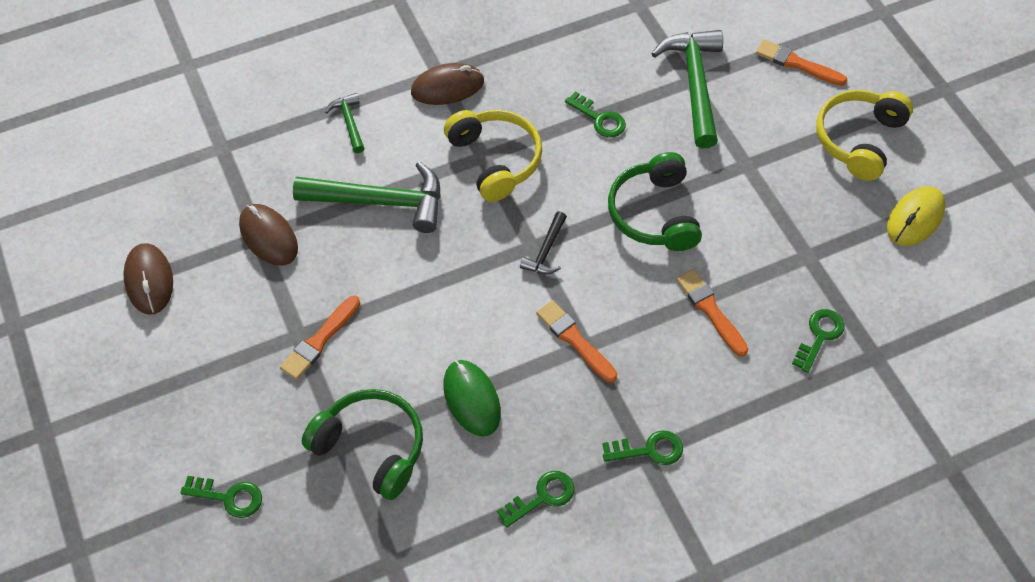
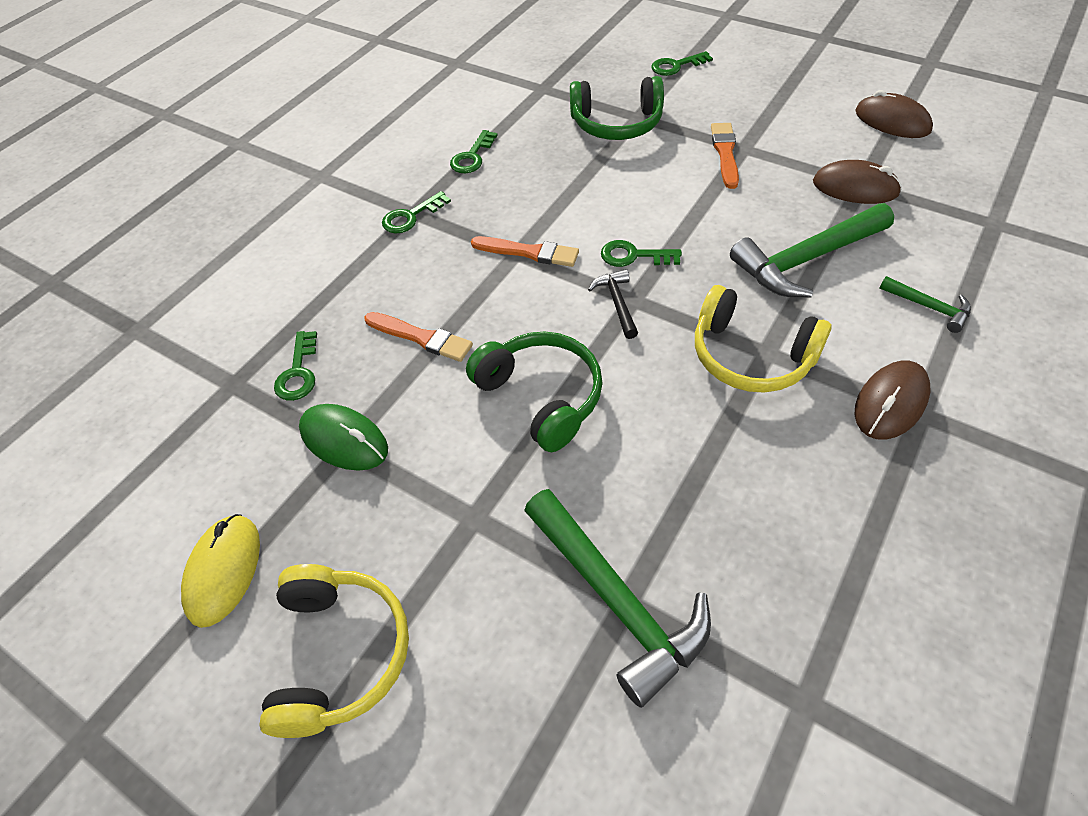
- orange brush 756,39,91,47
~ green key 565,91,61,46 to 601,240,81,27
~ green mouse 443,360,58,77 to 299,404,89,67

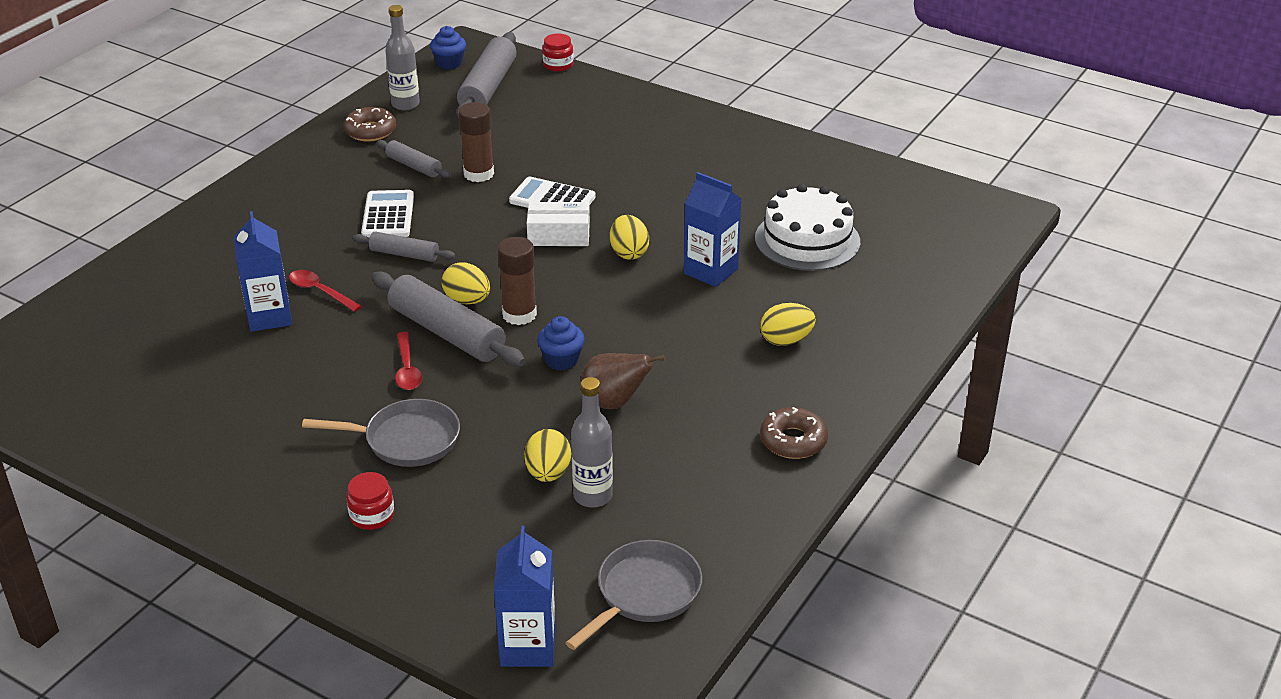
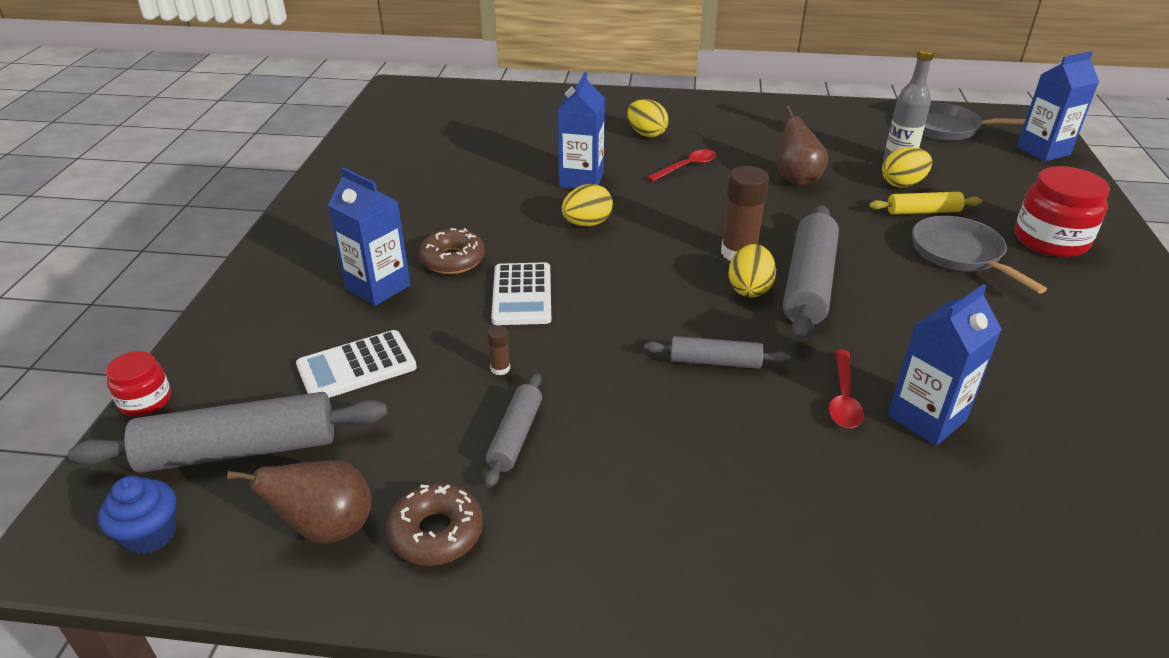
~ grey bottle 385,5,35,105 to brown pear 227,461,145,83
~ brown glue stick 458,102,36,80 = 487,325,23,50 x0.46
- white cake 755,184,105,87
~ white calculator 361,190,53,48 to 296,330,121,68
- white box 527,202,63,44
~ grey rolling pin 353,232,102,30 = 644,336,146,33 75 degrees counterclockwise
- blue cupcake 537,316,48,55
~ red spoon 395,332,27,58 to 647,150,70,32
~ brown donut 760,407,68,52 to 419,228,66,46
~ red jar 346,472,48,58 = 1015,166,95,91 x1.80
+ blue carton 328,167,82,139
+ yellow rolling pin 869,192,113,23

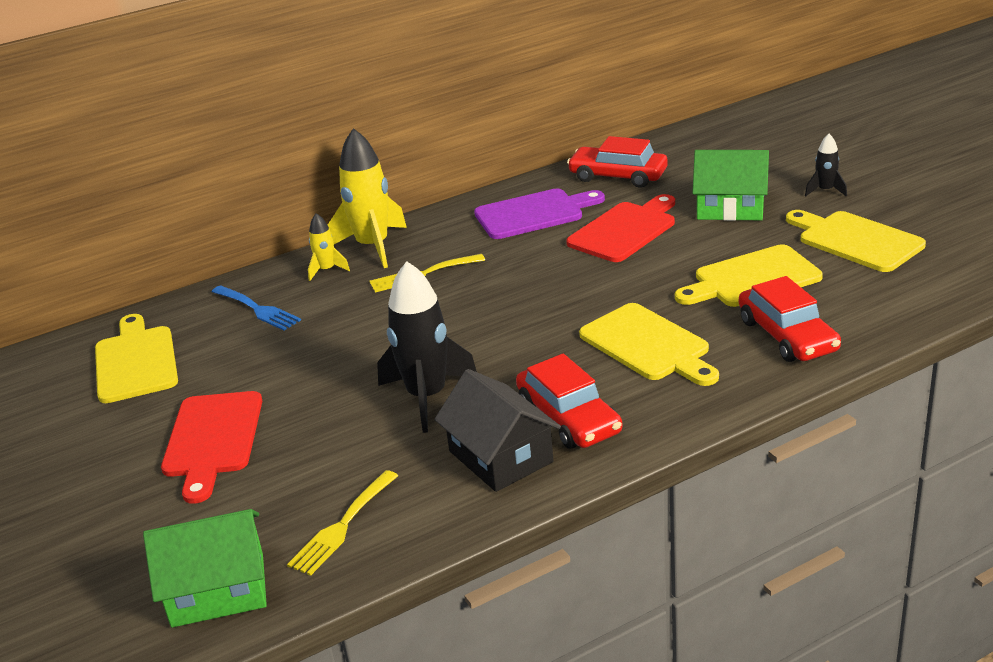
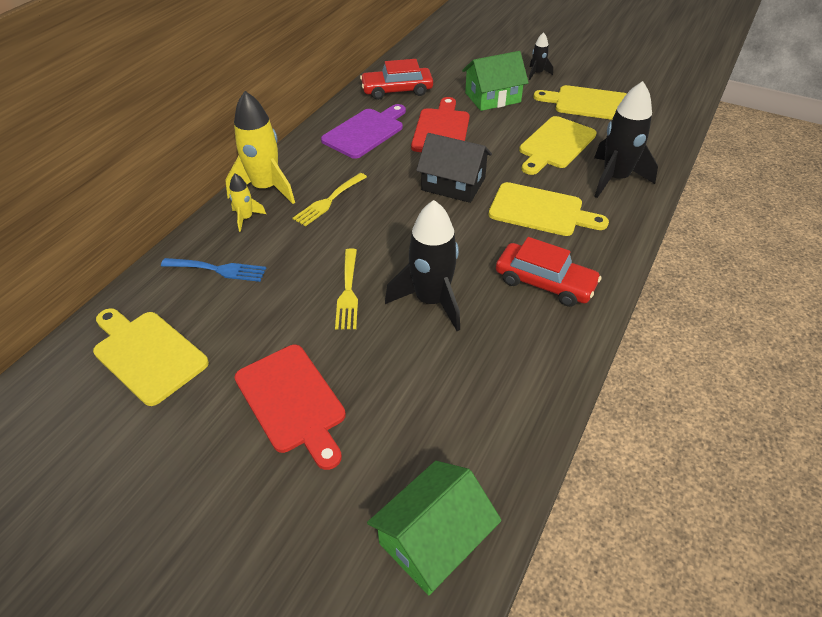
~ red car 739,276,102,86 to black rocket 594,81,64,117
~ black house 434,369,127,123 to 416,133,76,70
~ yellow fork 287,470,111,106 to 335,248,23,81

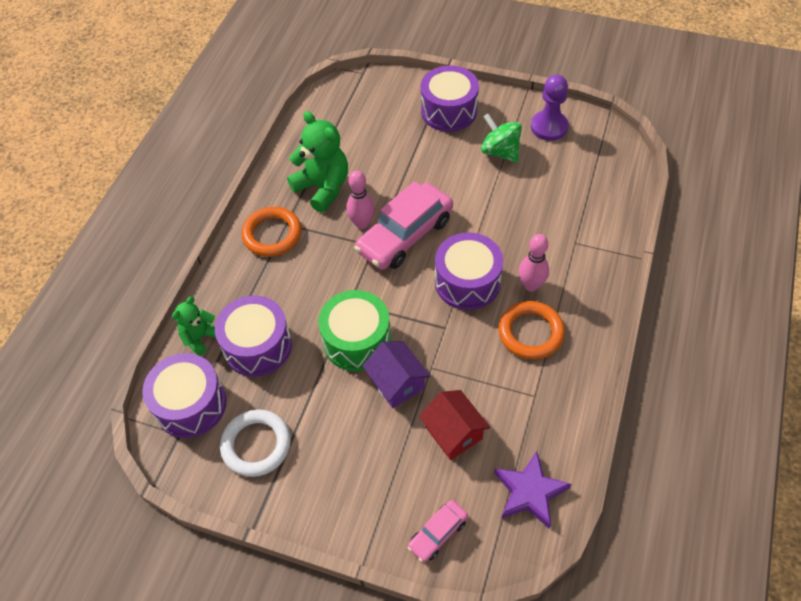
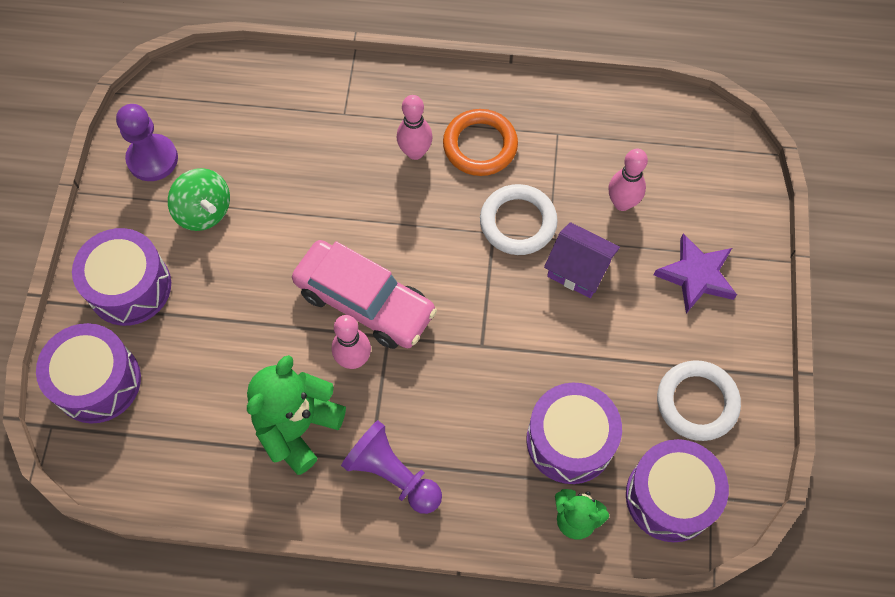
~ green spinning top 481,114,41,49 = 168,168,62,63 75 degrees counterclockwise
~ orange ring 242,207,60,50 to purple pawn 341,420,101,94
~ purple drum 435,232,68,78 to 36,323,105,100
- green drum 318,290,73,81
~ purple house 363,342,67,66 = 544,222,76,76 75 degrees clockwise
~ red house 419,390,71,70 to pink bowling pin 608,149,40,62
~ purple star 494,451,78,78 to 654,233,83,80
- pink car 407,500,61,62
+ white ring 480,184,78,71

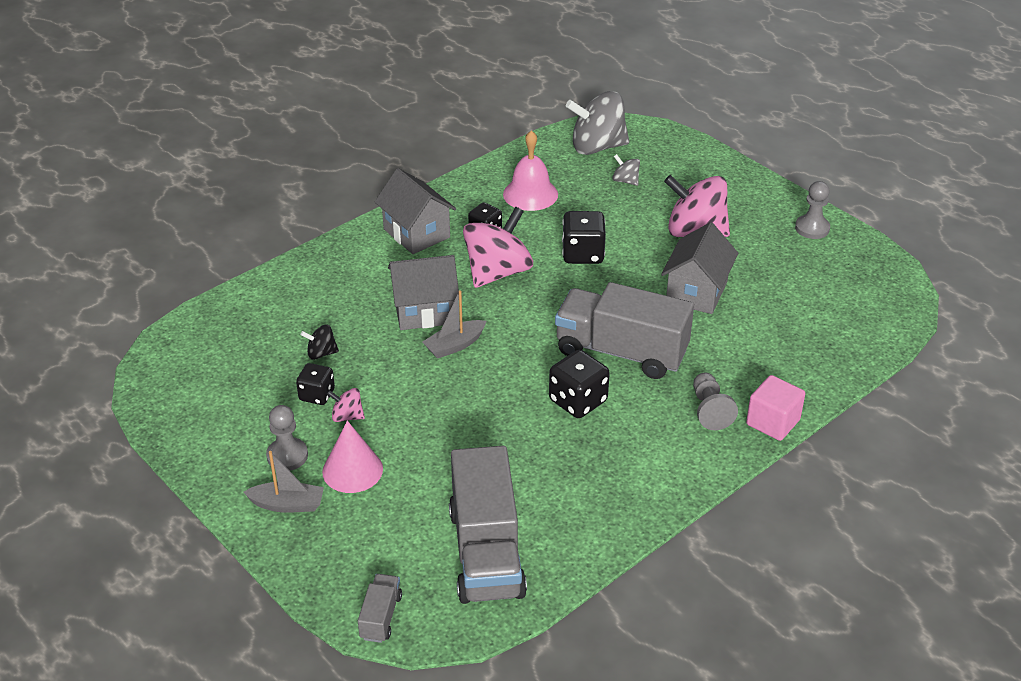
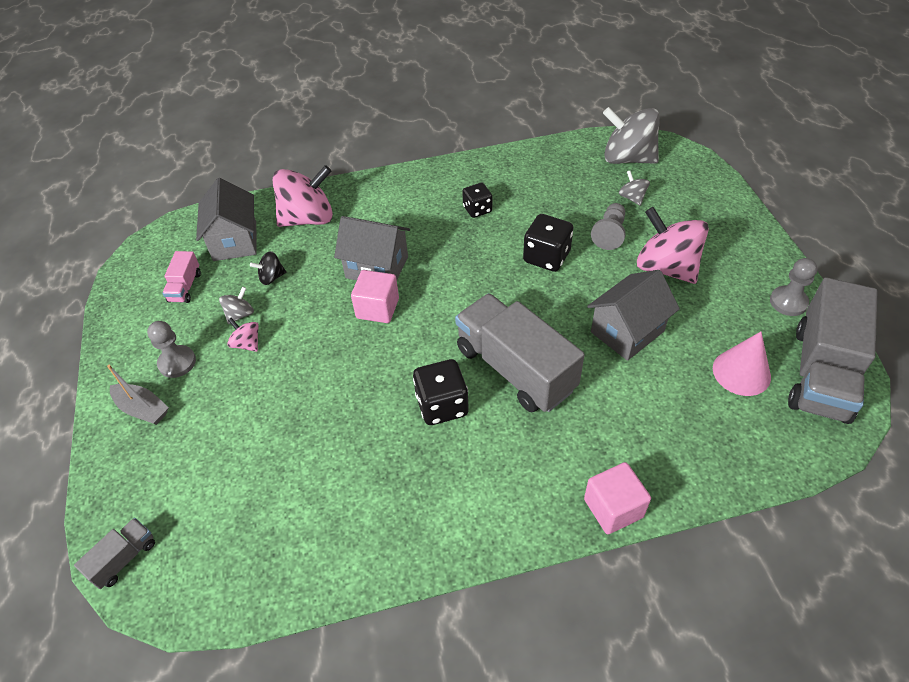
- pink bell 503,130,55,81
~ grey house 375,168,81,86 to 196,178,61,83
~ pink spinning top 463,207,70,81 to 273,165,60,62
~ grey boat 423,290,63,69 to pink cube 351,270,48,53
~ black spinning top 301,325,38,35 = 250,251,36,34 45 degrees counterclockwise
~ black dice 296,363,39,42 to grey spinning top 219,287,35,37
~ grey pawn 693,373,45,57 to 591,203,35,47
~ pink cone 322,420,61,73 to 713,332,58,64
~ grey truck 449,446,78,158 to 788,277,90,147
+ pink truck 162,251,39,52

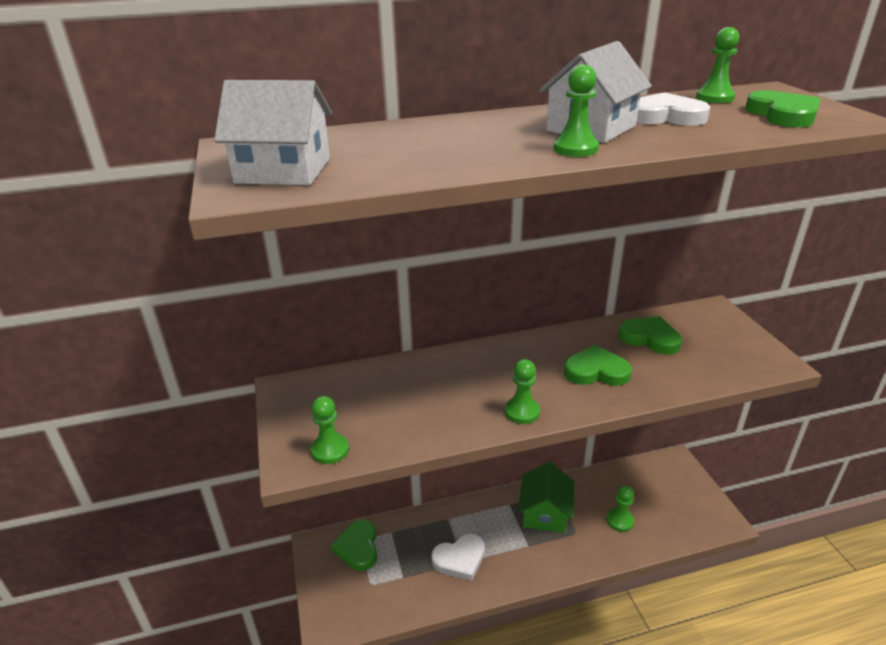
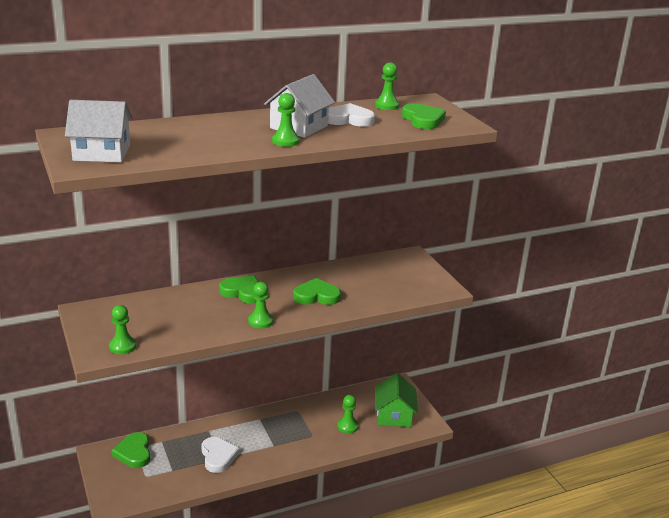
~ green heart 618,316,64,39 to 219,275,39,29
~ green house 518,462,56,71 to 375,373,43,54
~ white heart 431,533,54,48 = 201,437,39,36 75 degrees counterclockwise

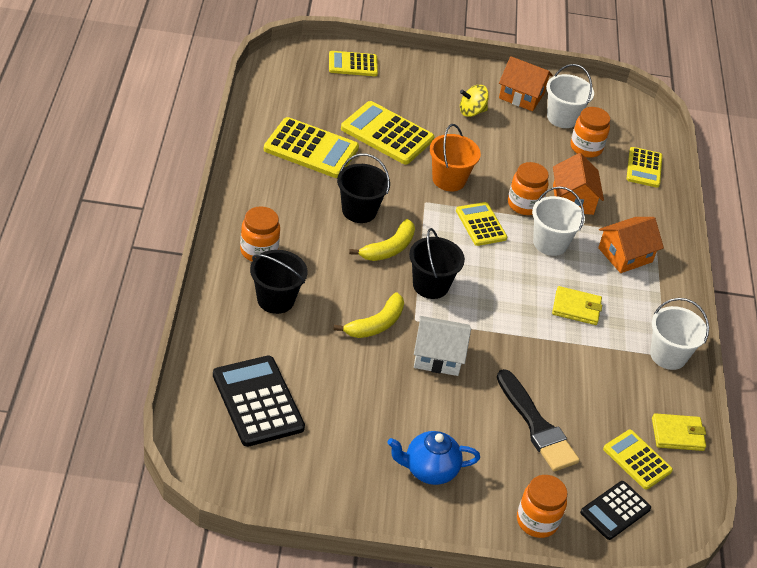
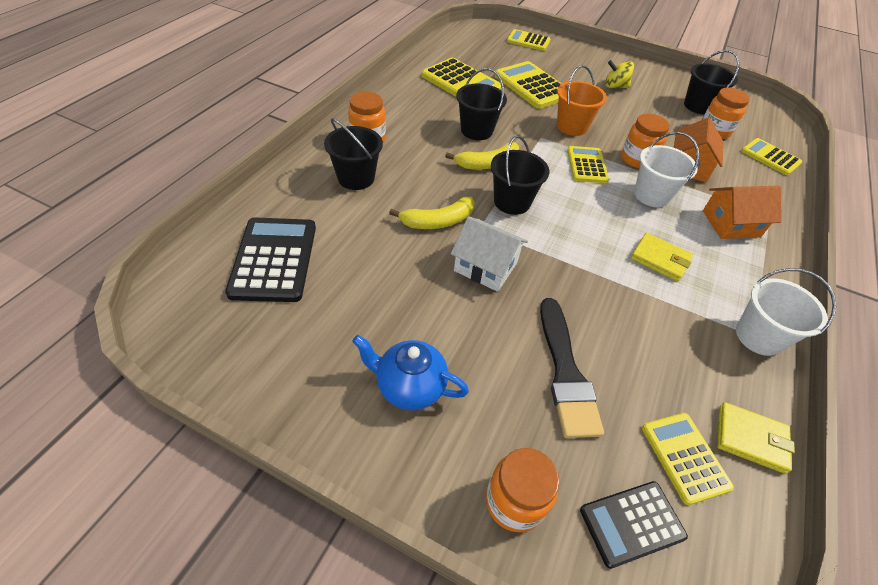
- orange house 499,56,54,55
~ white bucket 546,64,48,64 to black bucket 684,50,55,64
~ yellow calculator 626,147,36,41 = 741,138,61,37 105 degrees clockwise

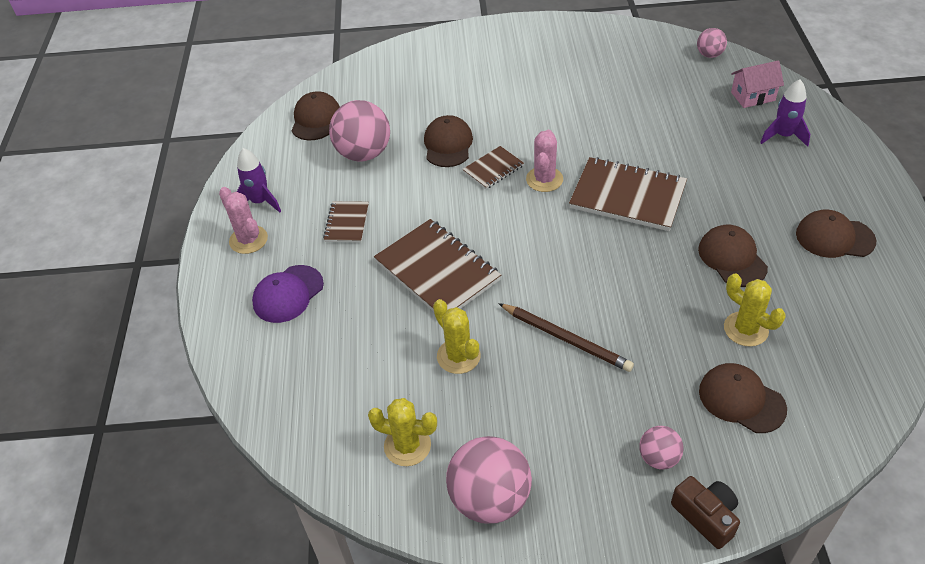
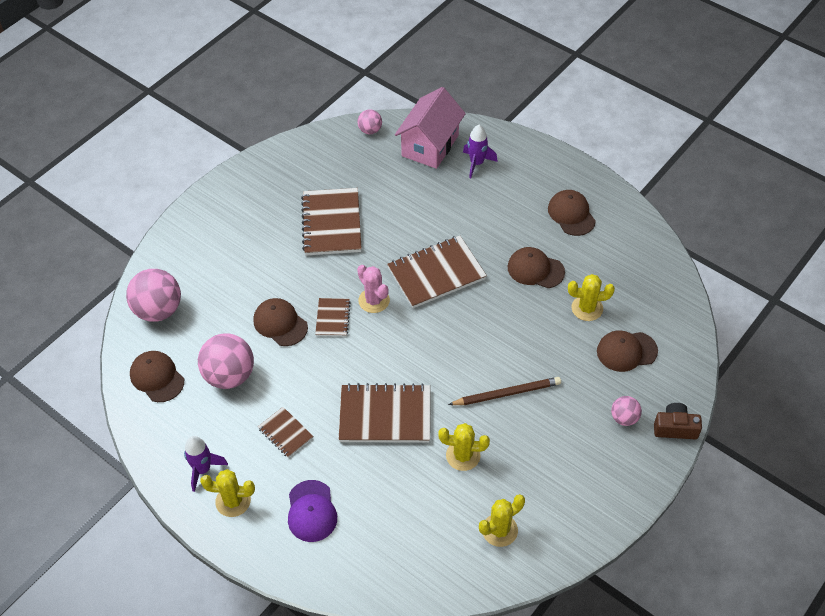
~ pink house 731,60,53,48 = 395,87,71,82 x1.77
~ pink cactus 219,187,49,67 to yellow cactus 200,469,55,48
~ brown cap 796,210,80,48 = 548,190,48,46 105 degrees clockwise
~ pink ball 446,436,86,88 to 126,269,55,53
+ brown notebook 301,188,61,67

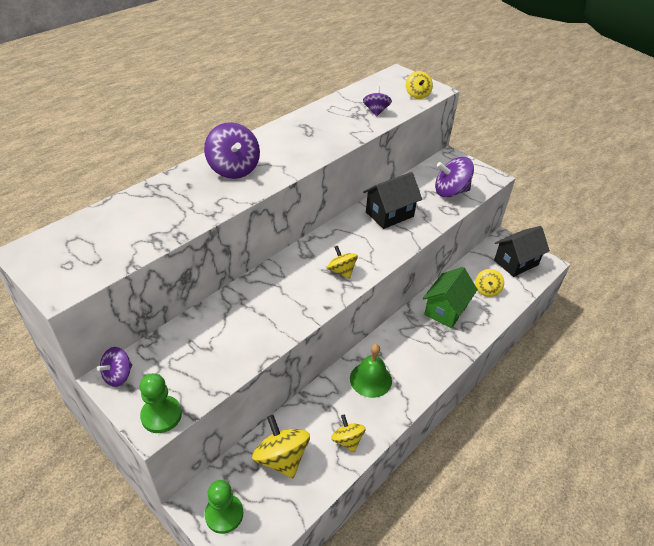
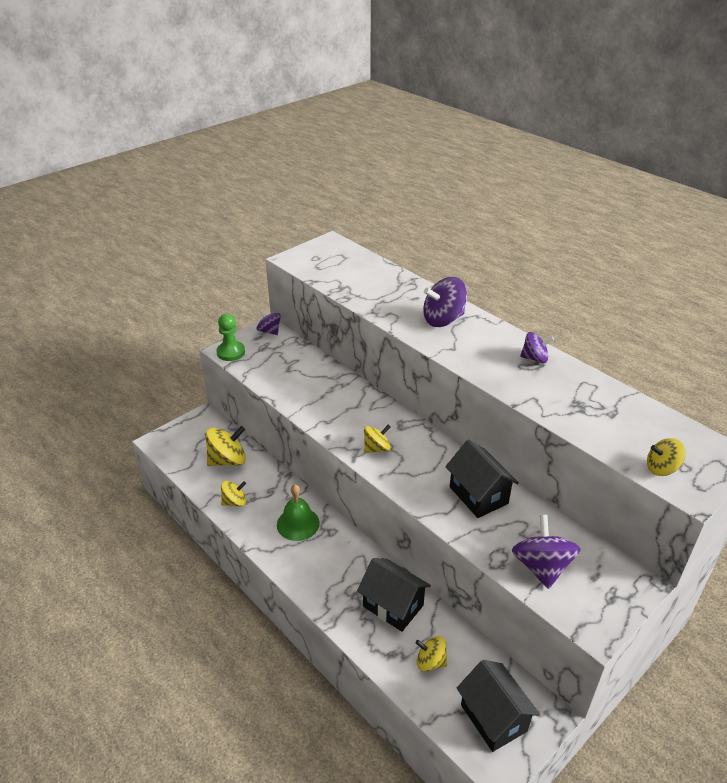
~ purple spinning top 363,86,29,31 to 520,332,34,31
~ green house 423,267,55,61 to black house 357,558,74,74
- green pawn 205,480,38,54

